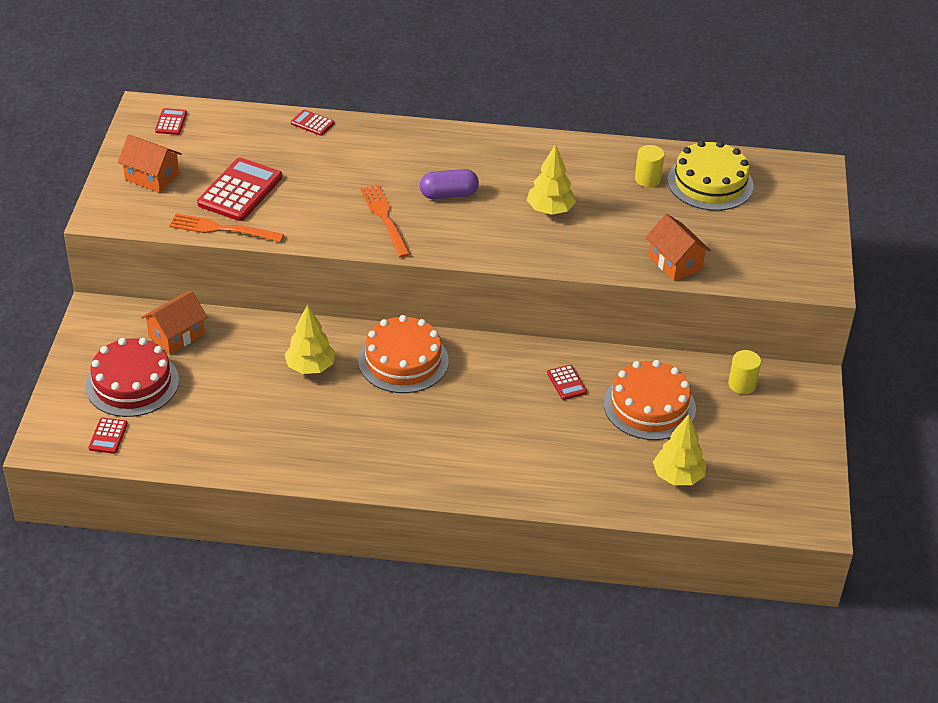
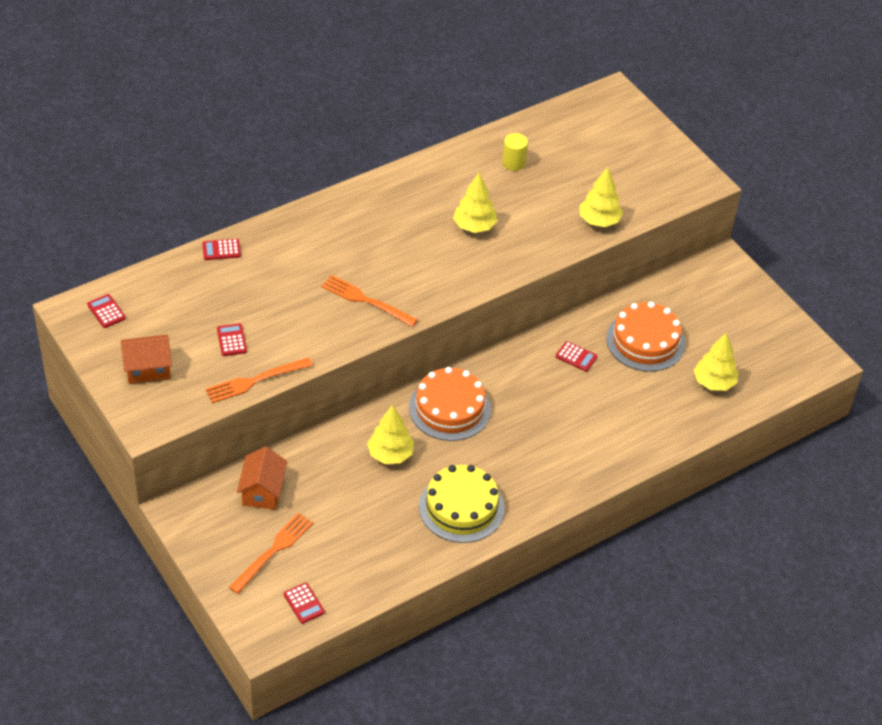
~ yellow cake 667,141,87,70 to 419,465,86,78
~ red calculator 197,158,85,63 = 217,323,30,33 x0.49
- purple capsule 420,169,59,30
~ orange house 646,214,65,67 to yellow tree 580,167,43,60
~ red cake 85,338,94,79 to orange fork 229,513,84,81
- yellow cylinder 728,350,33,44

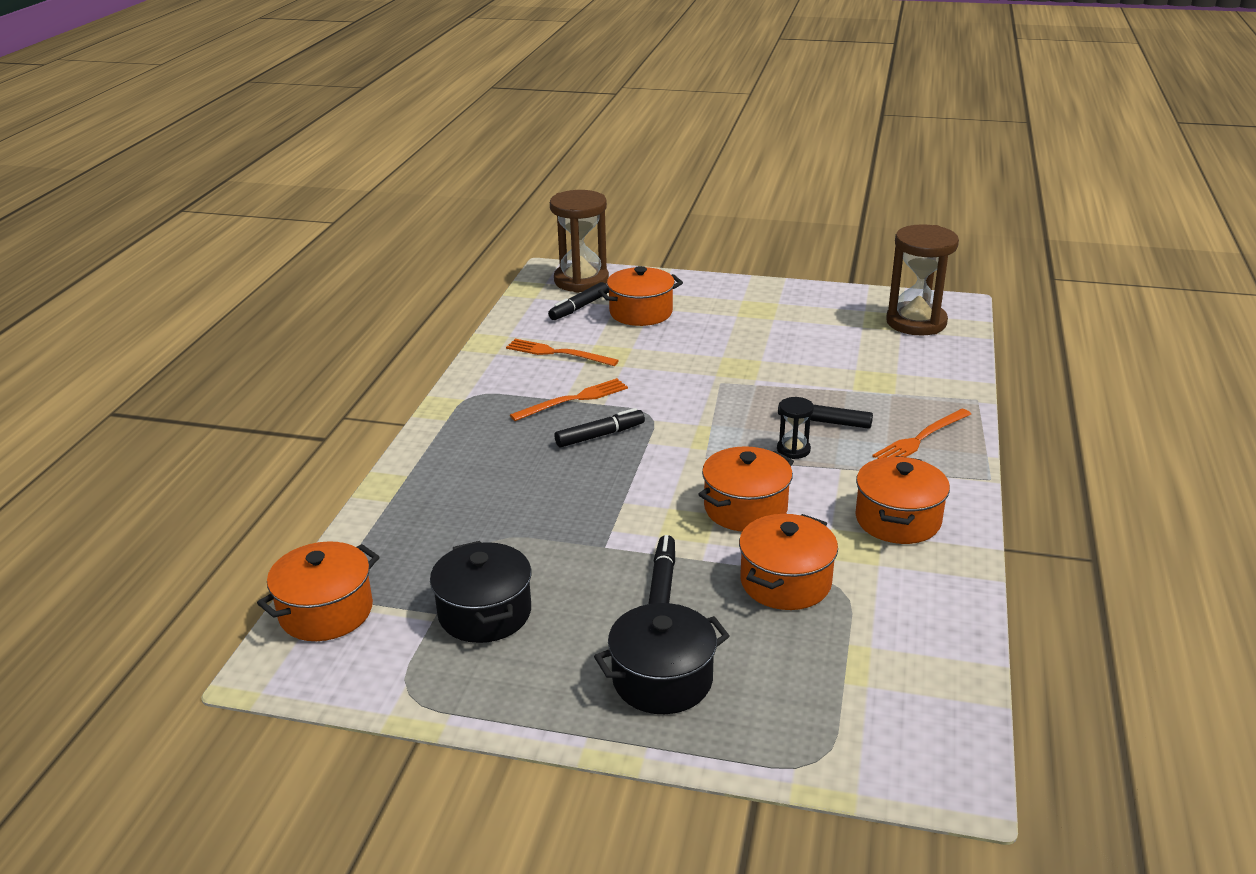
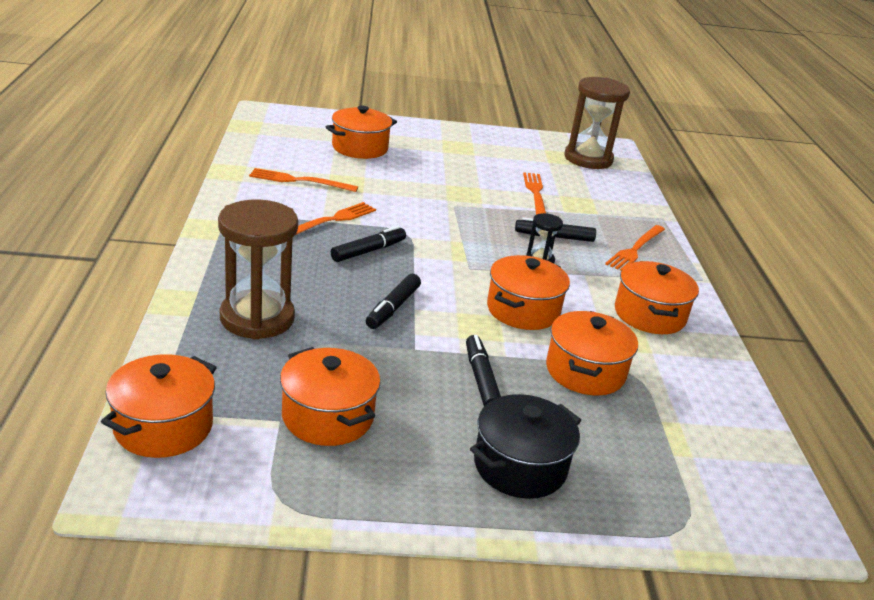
~ brown hourglass 550,190,59,103 to 218,200,80,140
~ black marker 548,282,60,38 to 366,274,55,55
~ black pot 430,541,101,102 to orange pot 280,347,101,99
+ orange fork 523,172,23,43

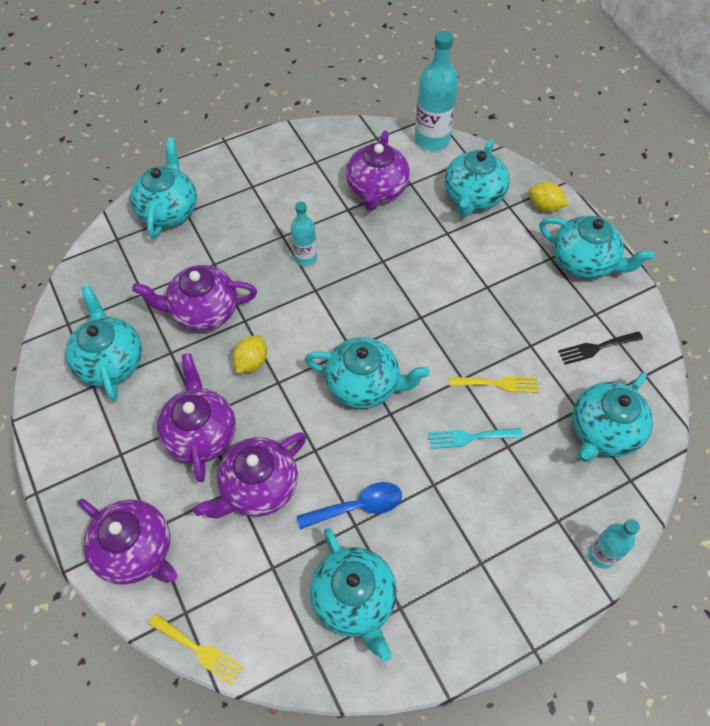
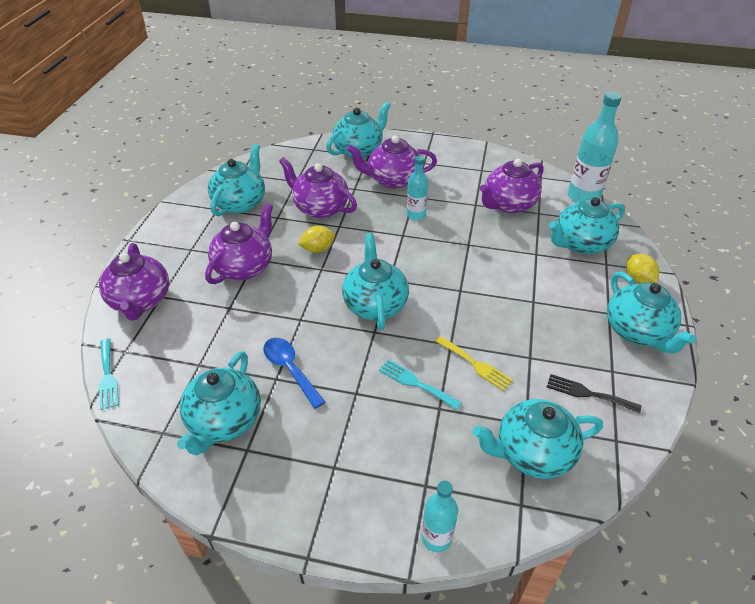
~ turquoise teapot 305,337,125,72 = 342,233,67,97 150 degrees counterclockwise
~ purple teapot 193,432,113,86 to 347,135,90,54
~ blue spoon 297,482,105,47 = 263,338,62,71 150 degrees counterclockwise
~ yellow fork 148,614,95,71 to turquoise fork 99,339,20,71

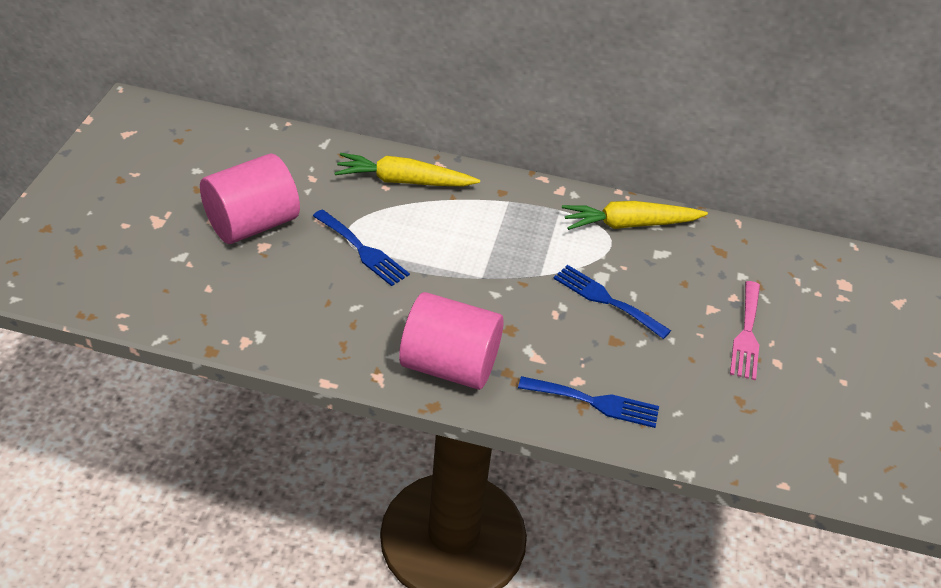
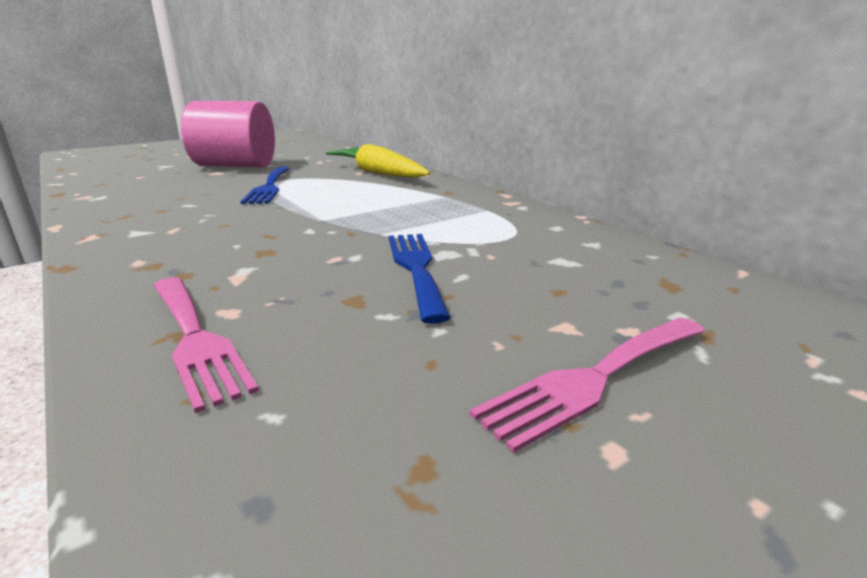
- yellow carrot 562,201,146,29
- pink cylinder 399,292,105,98
~ blue fork 518,376,141,52 to pink fork 153,277,106,136

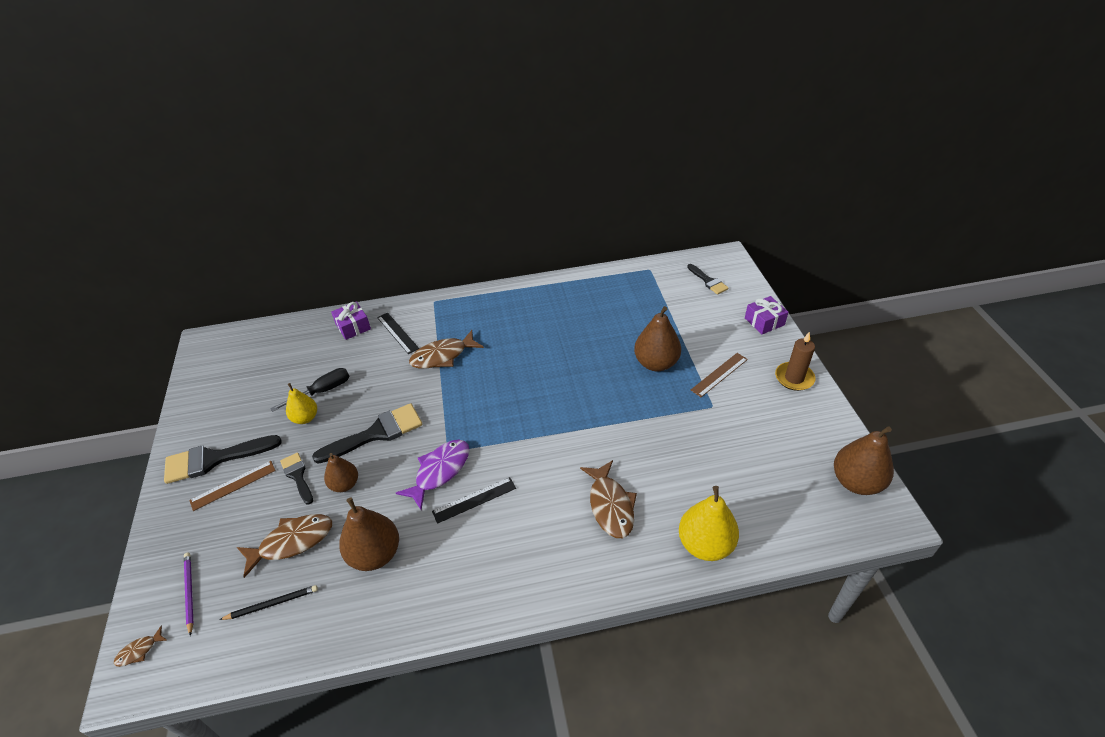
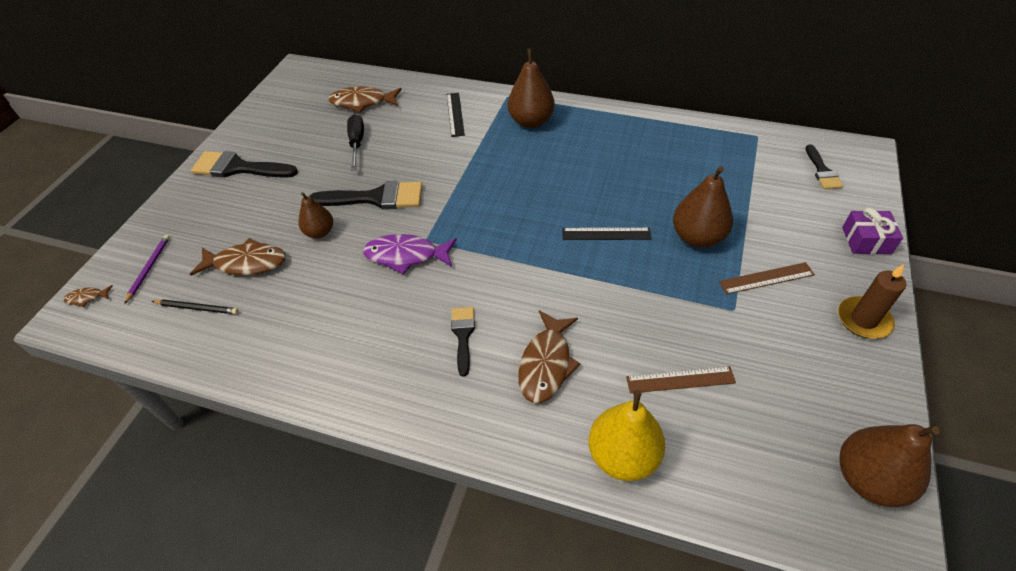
- purple gift 331,301,40,39
~ brown fish 409,330,75,39 to 328,86,74,26
~ black screwdriver 270,368,79,44 = 347,114,17,56 90 degrees counterclockwise
- yellow pear 286,383,31,41
~ purple fish 396,440,73,70 = 363,234,94,41 150 degrees counterclockwise
~ black brush 280,453,33,52 to 451,307,24,69
~ brown ruler 189,461,87,50 to 626,366,110,27
~ black ruler 432,477,84,47 to 562,228,89,12
~ brown pear 339,498,60,73 to 508,49,47,79

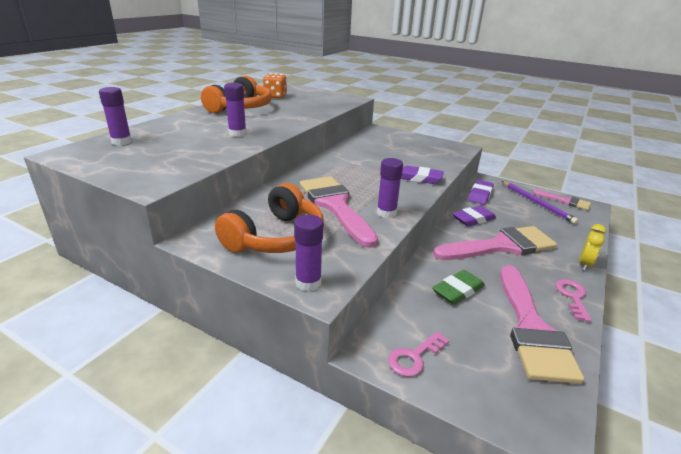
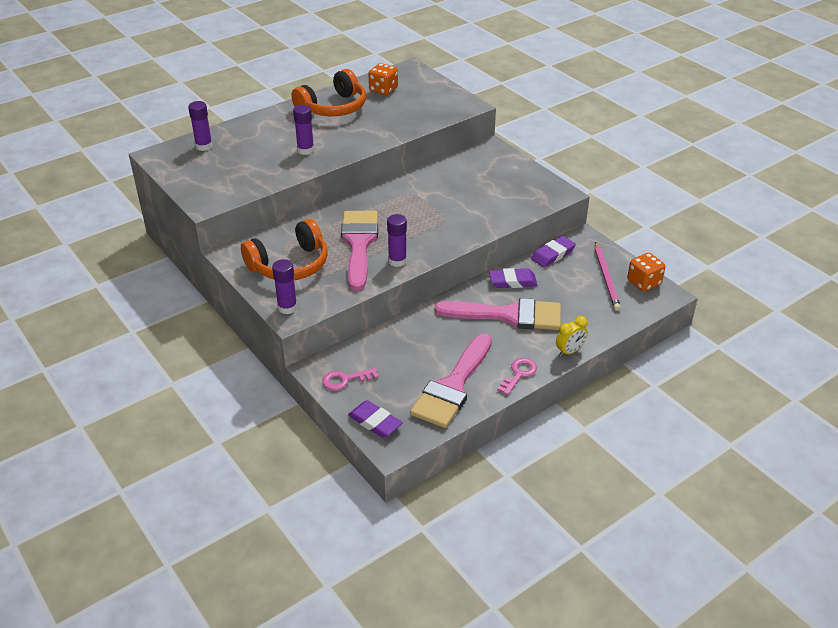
~ purple eraser 401,166,43,18 to 348,400,55,38
~ purple pencil 502,181,76,43 to pink pencil 595,242,26,69
~ pink brush 533,190,58,20 to orange dice 627,253,38,38
- green eraser 432,270,53,35

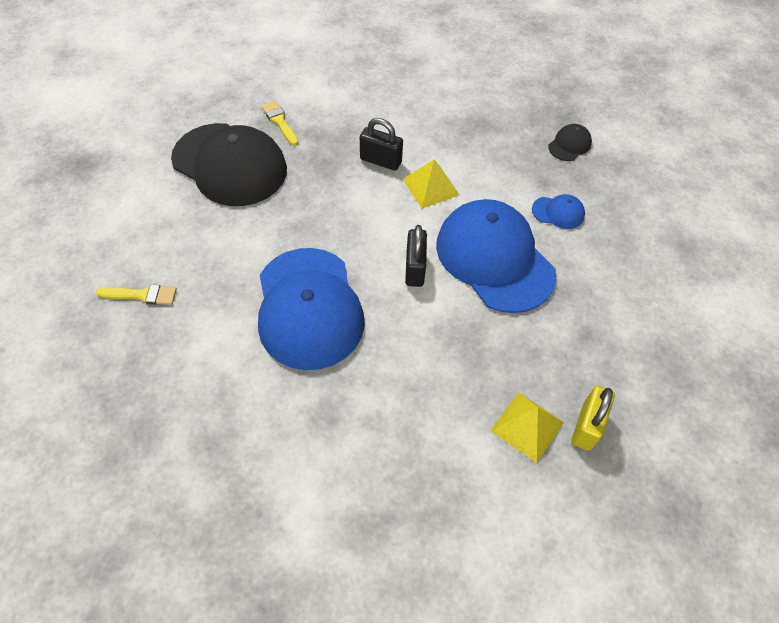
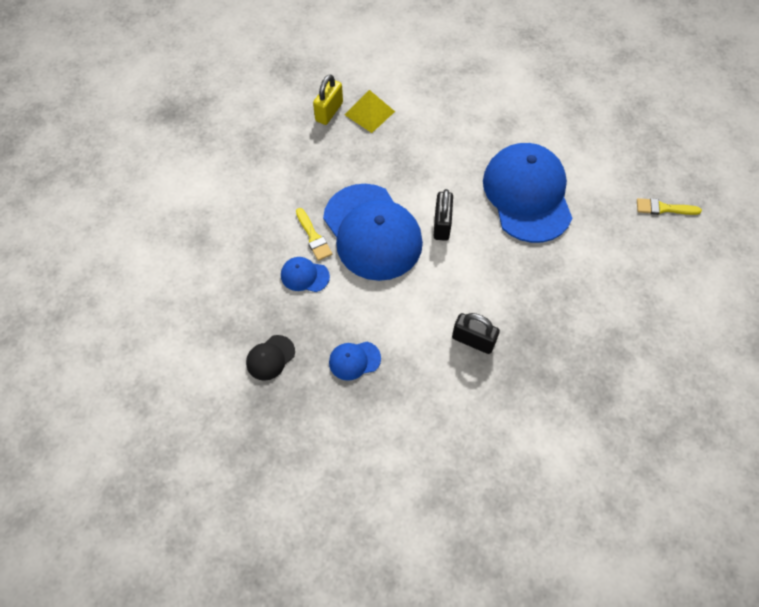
~ yellow brush 261,100,37,46 to 296,208,36,53
- black cap 171,123,116,83
- yellow pyramid 403,159,57,49
+ blue cap 329,342,52,39

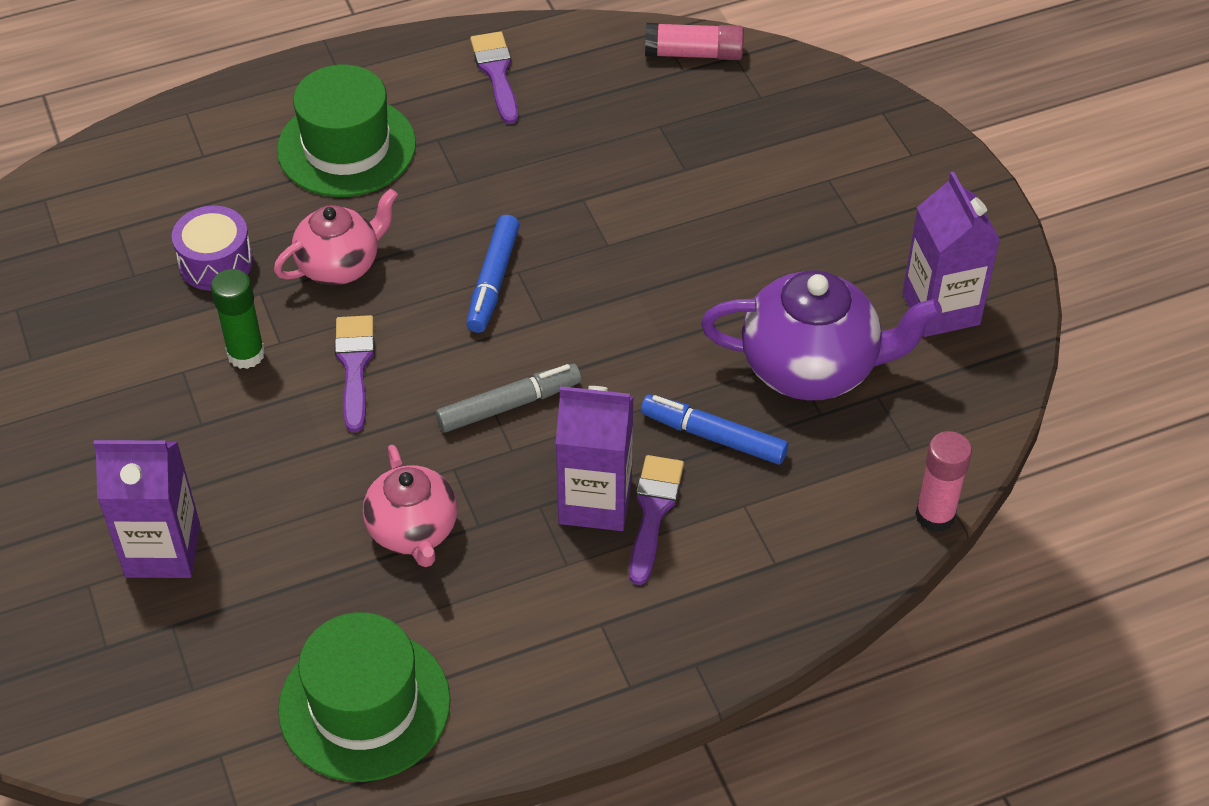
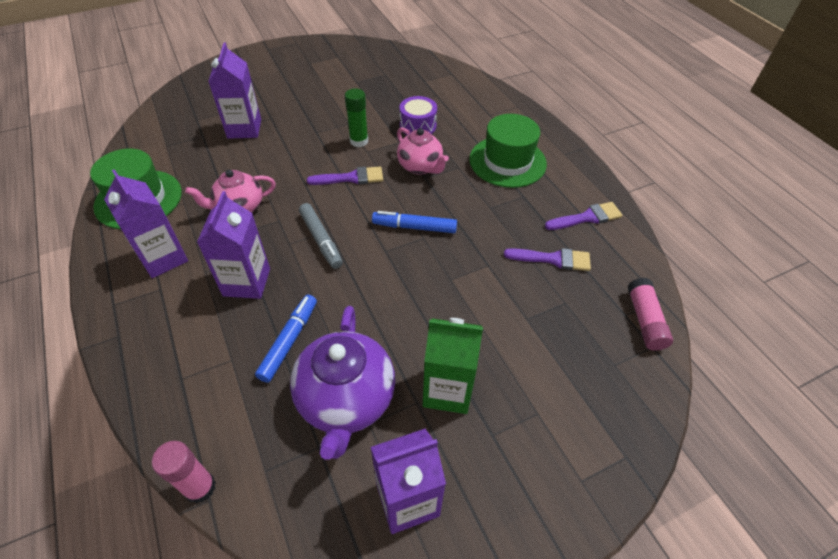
~ purple brush 629,455,55,130 to 504,248,87,23
+ purple carton 104,169,84,109
+ green carton 423,318,60,96

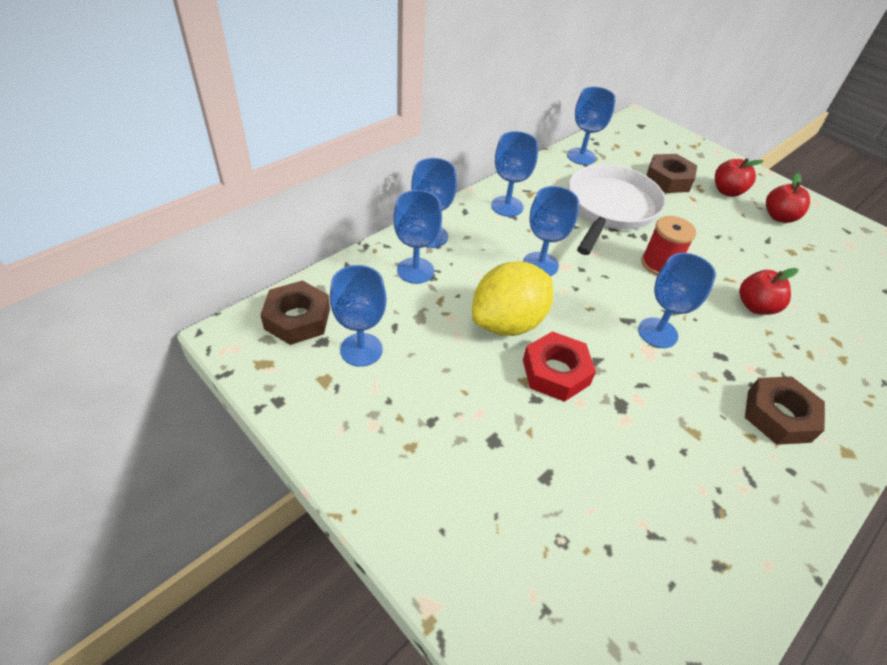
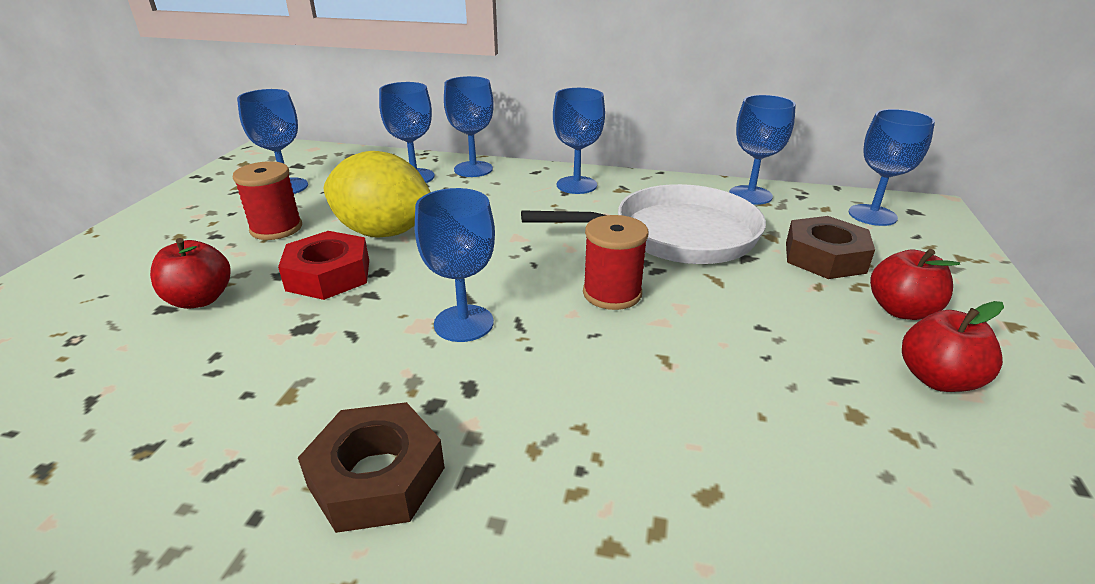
~ blue goblet 523,186,56,90 to 849,109,86,117
~ red apple 739,268,59,47 to 150,238,81,71
- brown nut 260,280,70,65
+ red spool 233,161,69,79

